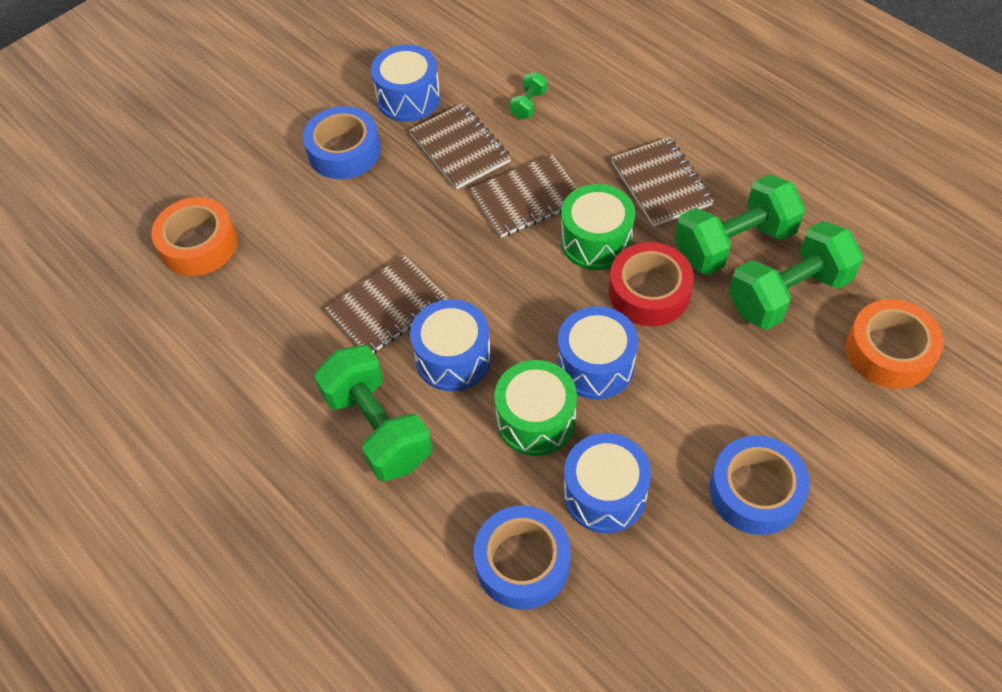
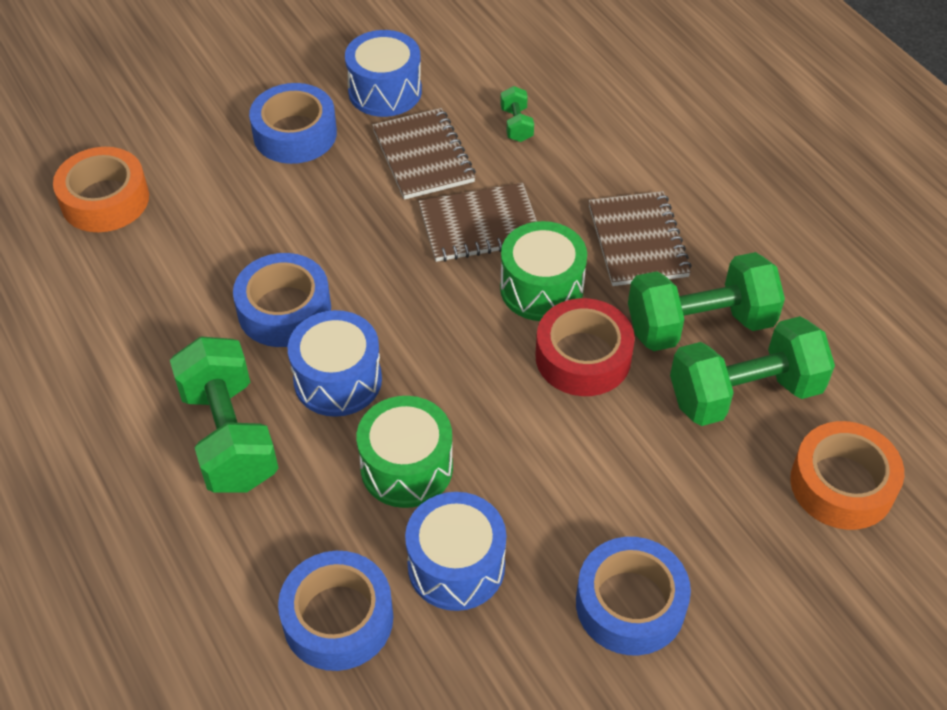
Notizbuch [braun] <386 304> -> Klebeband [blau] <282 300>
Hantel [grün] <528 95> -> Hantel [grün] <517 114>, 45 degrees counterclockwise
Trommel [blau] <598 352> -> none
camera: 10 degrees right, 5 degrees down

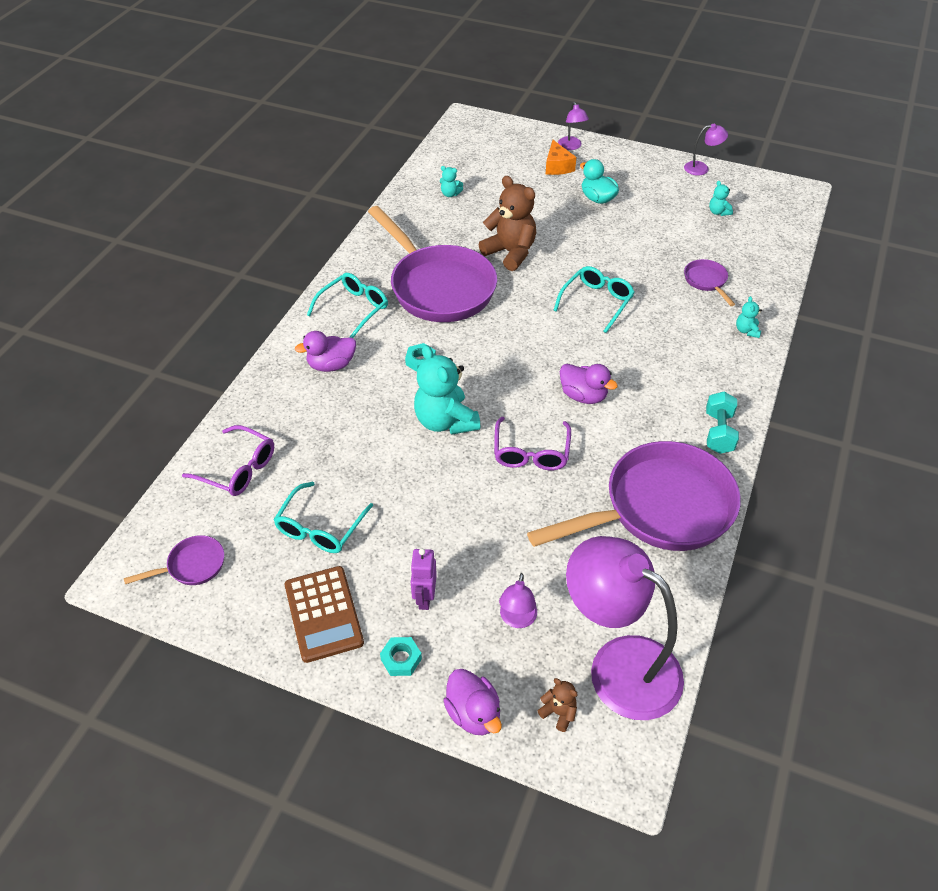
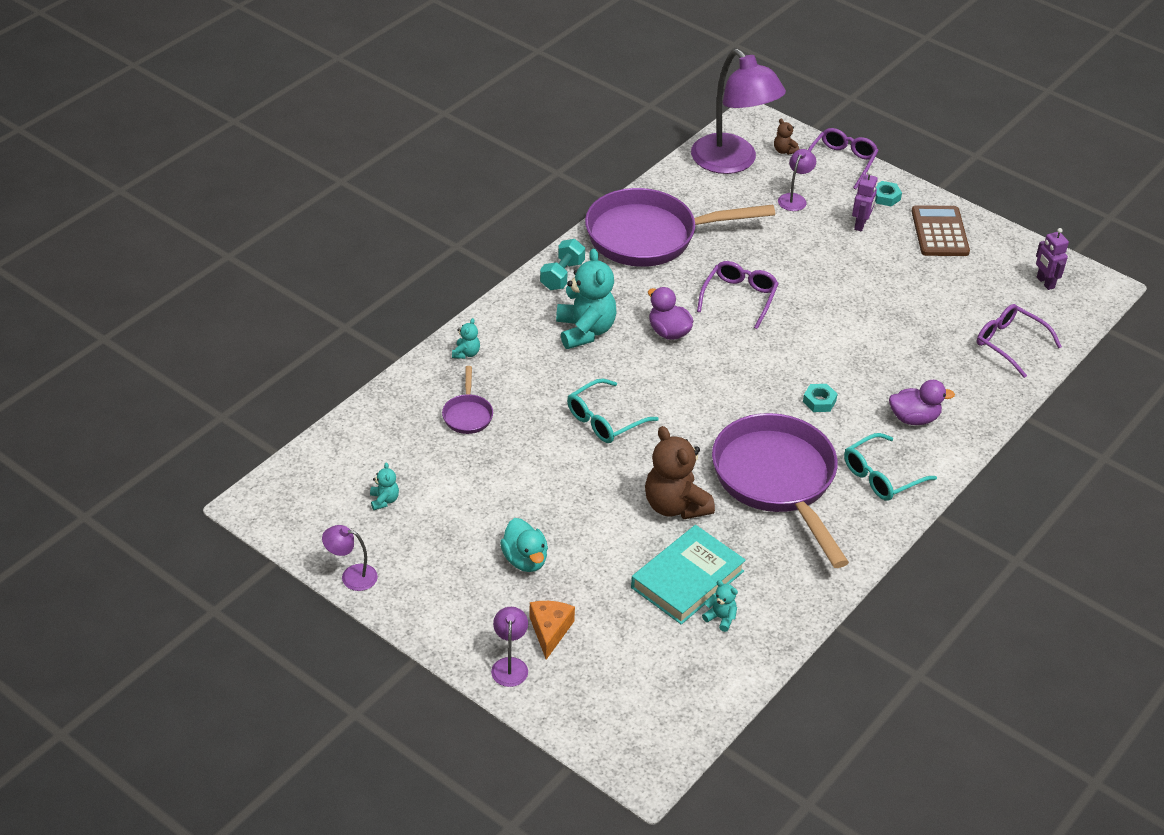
Teddybär [türkis] <447 390> -> Teddybär [türkis] <586 298>, relocated
none -> Buch [türkis] <688 574>
Ente [lila] <472 702> -> Brille [lila] <843 158>
Pfanne [lila] <174 560> -> Roboter [lila] <1052 259>
Brille [türkis] <323 517> -> none
camera: 165 degrees left, 5 degrees down

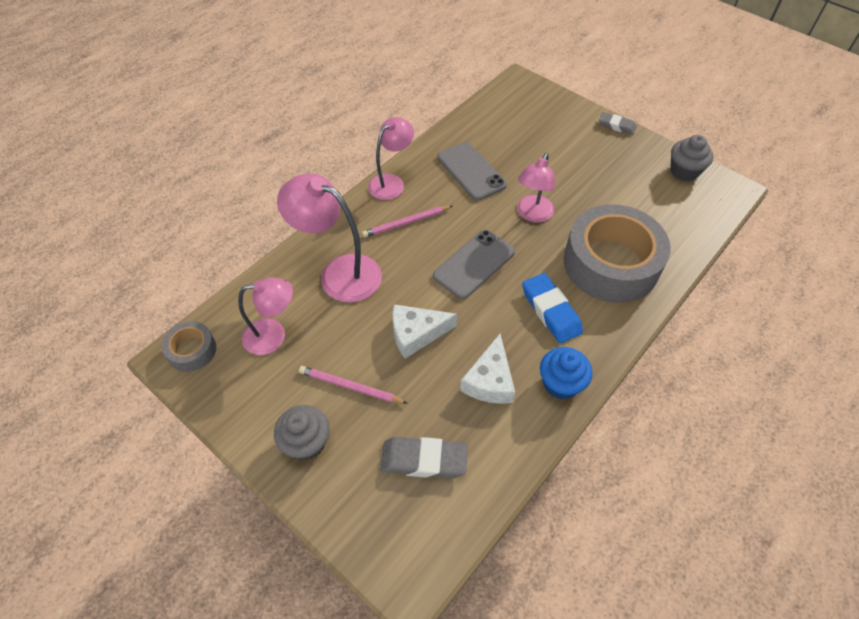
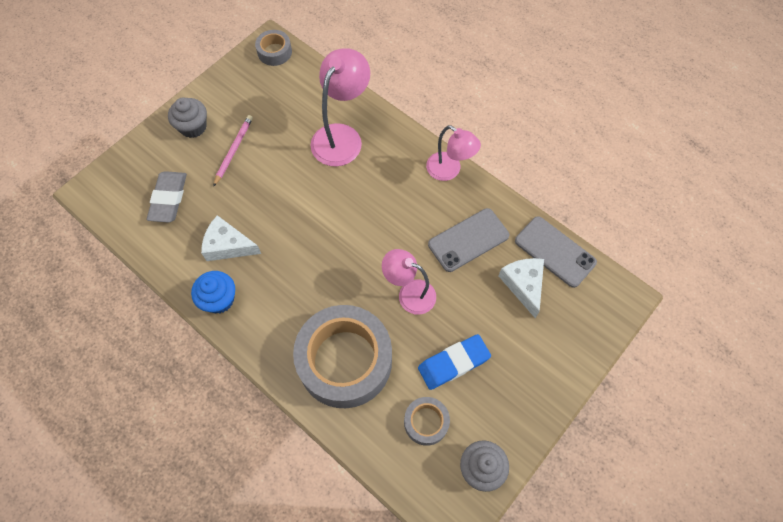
none -> Klebeband [grau] <427 421>
Radiergummi [blau] <552 308> -> Radiergummi [blau] <454 362>, relocated
Käse [weiß] <424 331> -> Käse [weiß] <521 288>, relocated
Handy [grau] <474 264> -> Handy [grau] <556 252>, relocated
Lampe [rosa] <265 316> -> none
Bleistift [rosa] <407 221> -> none
Radiergummi [grau] <617 123> -> none
camera: 90 degrees right, 10 degrees up

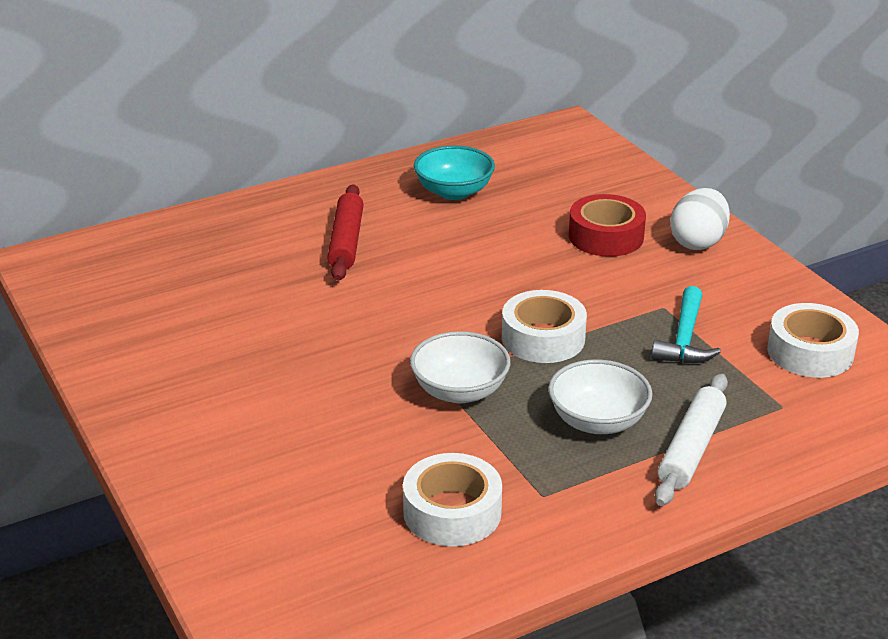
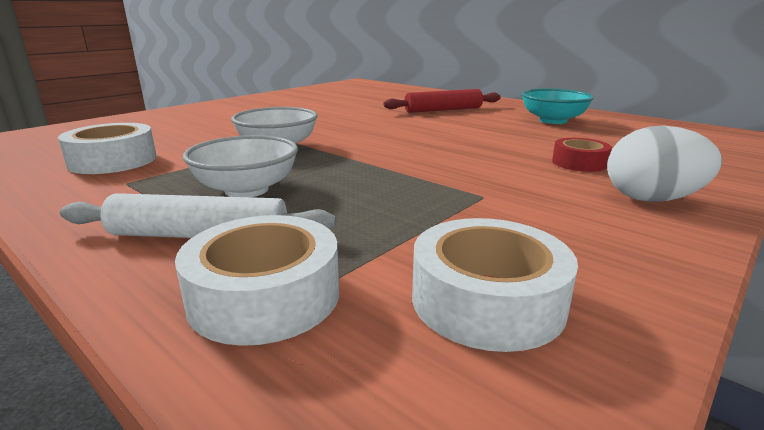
Klebeband [weiß] <544 326> -> Klebeband [weiß] <257 280>, relocated
Klebeband [rot] <607 225> -> Klebeband [rot] <582 155>, x0.65
Hammer [türkis] <686 325> -> none
camera: 70 degrees right, 10 degrees down

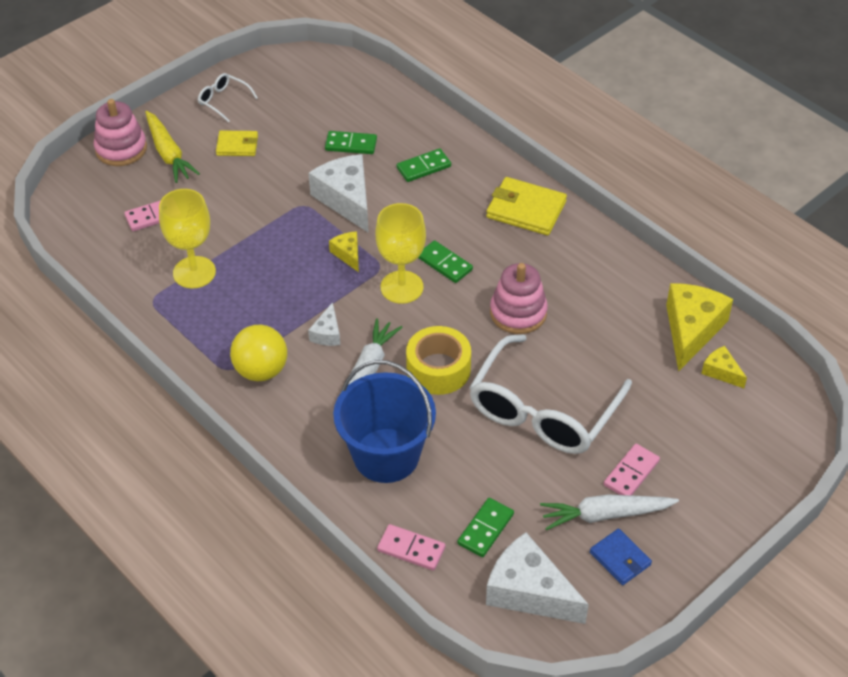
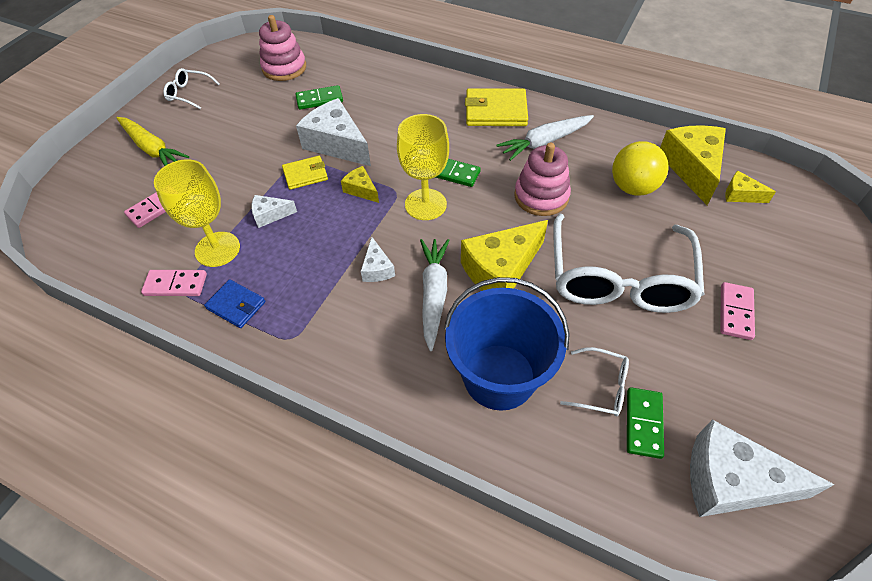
Dominostein [rosa] <411 547> -> Dominostein [rosa] <174 283>, relocated
Geldbörse [blau] <621 557> -> Geldbörse [blau] <234 303>, relocated
none -> Käse [weiß] <274 211>
Stapelspielzeug [rosa] <120 132> -> Stapelspielzeug [rosa] <282 48>, relocated
Geldbörse [gelb] <237 143> -> Geldbörse [gelb] <305 173>, relocated
Klebeband [gelb] <438 360> -> Käse [gelb] <504 255>
Karotte [weiß] <609 512> -> Karotte [weiß] <545 138>, relocated
none -> Brille [weiß] <594 381>
Ball [gelb] <258 353> -> Ball [gelb] <640 168>, relocated
Dominostein [grün] <424 165> -> none
camera: 20 degrees left, 5 degrees up

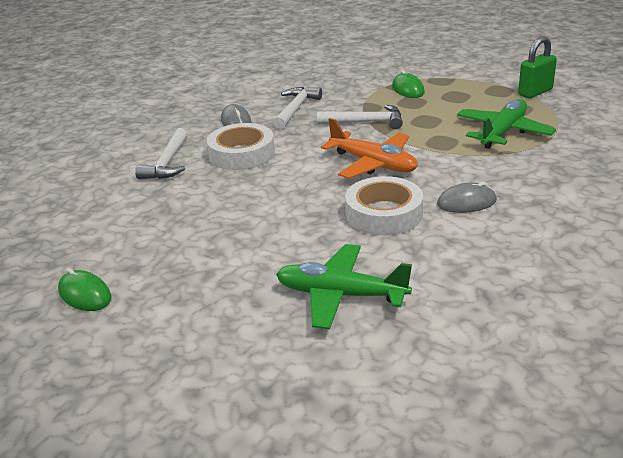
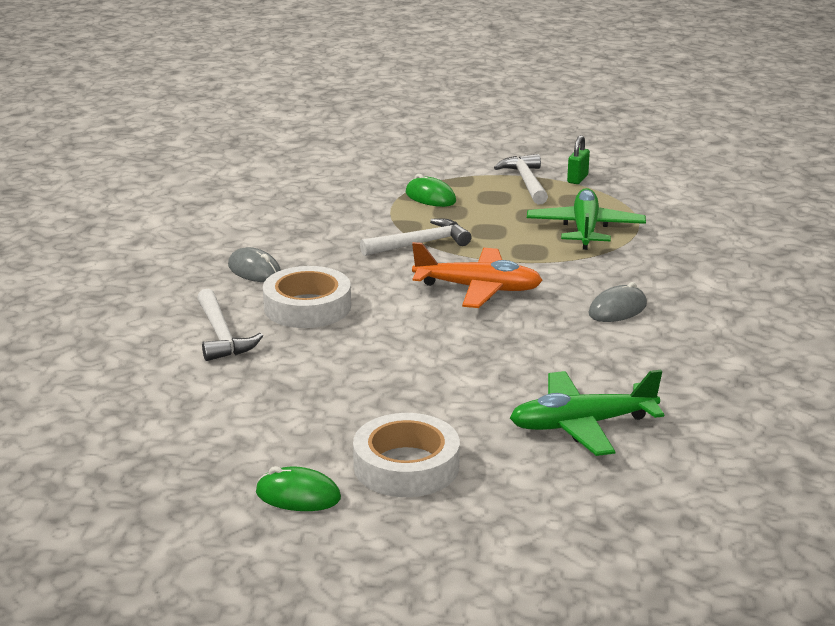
Klebeband [weiß] <384 205> -> Klebeband [weiß] <406 455>, relocated
Hammer [weiß] <297 108> -> Hammer [weiß] <521 179>, relocated
Vorhängeschloss [grün] <537 67> -> Vorhängeschloss [grün] <578 159>, x0.66
camera: 30 degrees left, 5 degrees down

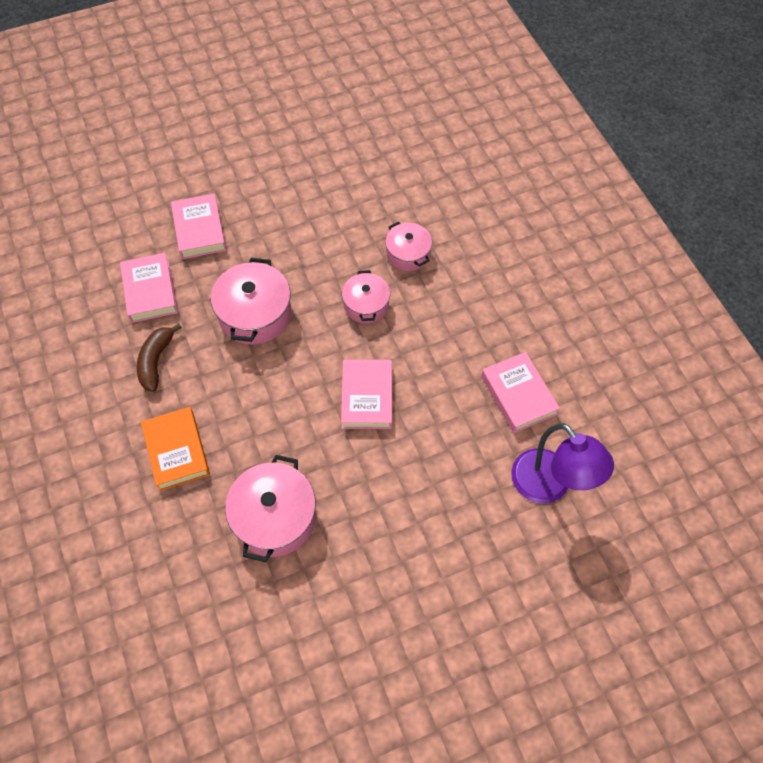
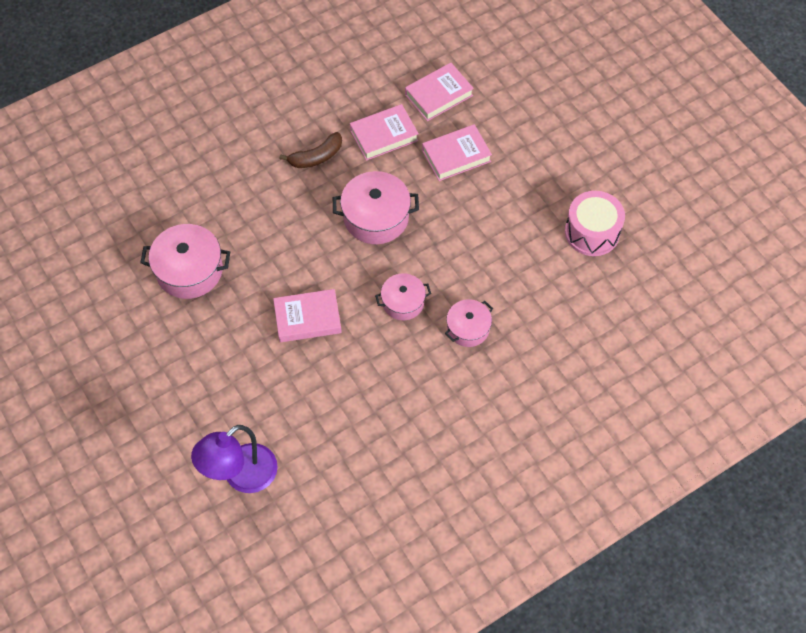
Banane [braun] <159 358> -> Banane [braun] <311 150>, 150 degrees clockwise
Buch [rosa] <520 392> -> Buch [rosa] <439 92>, relocated
none -> Trommel [rosa] <595 223>
Buch [orange] <175 449> -> none
camera: 80 degrees right, 0 degrees up

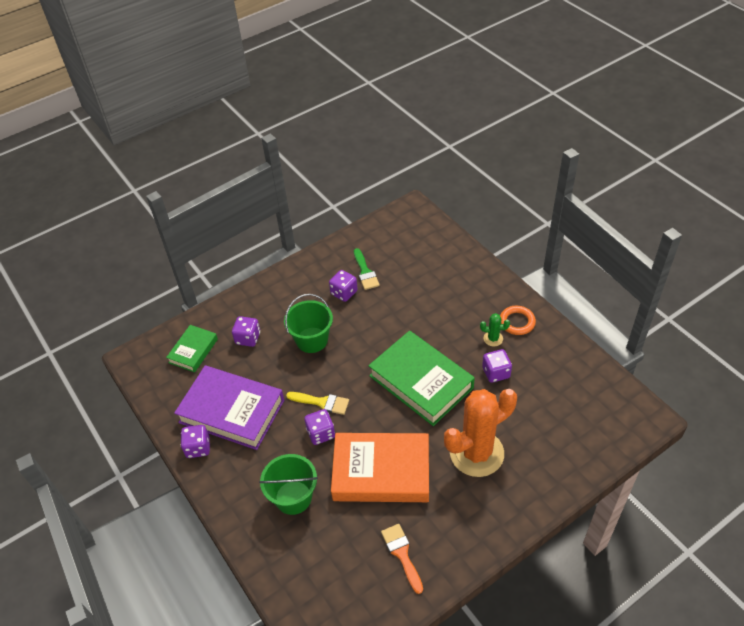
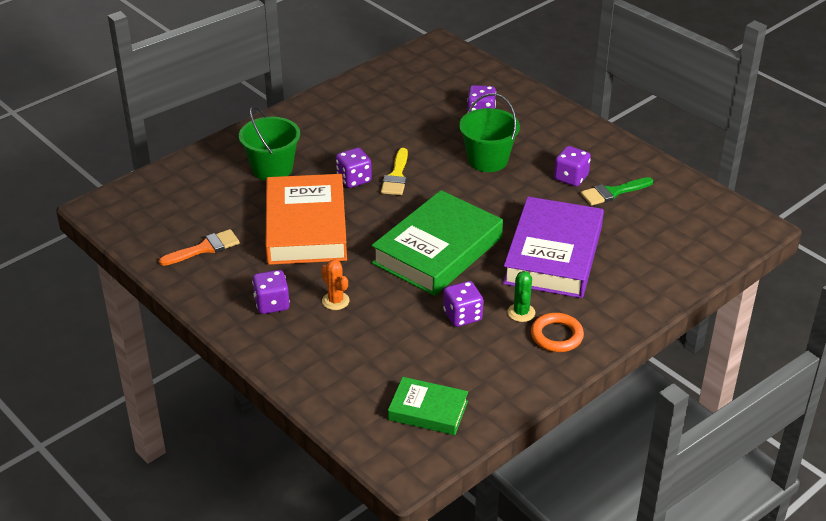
Spielwürfel [lila] <195 441> -> Spielwürfel [lila] <271 292>, relocated
Kaktus [orange] <480 433> -> Kaktus [orange] <335 285>, x0.40
Buch [grün] <192 348> -> Buch [grün] <428 406>, relocated
Buch [lila] <229 407> -> Buch [lila] <553 247>, relocated
camera: 80 degrees right, 10 degrees down

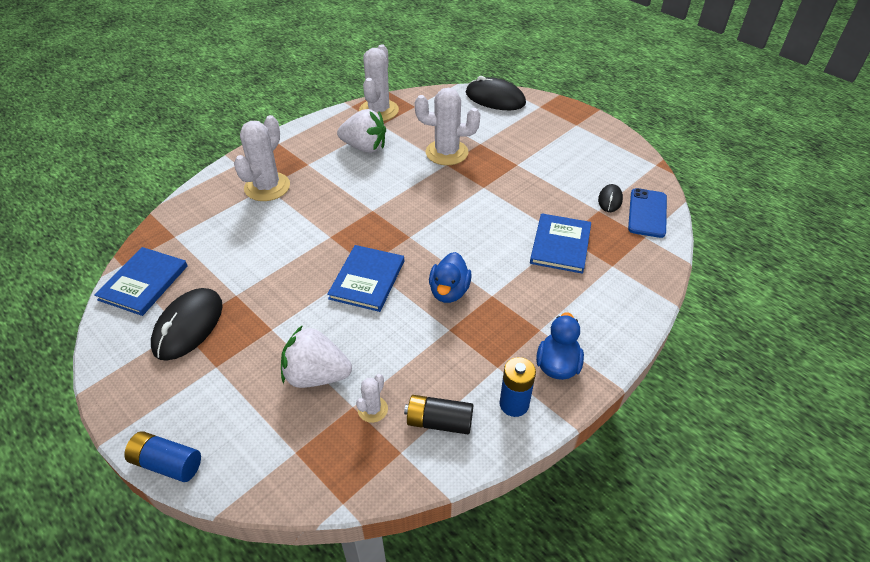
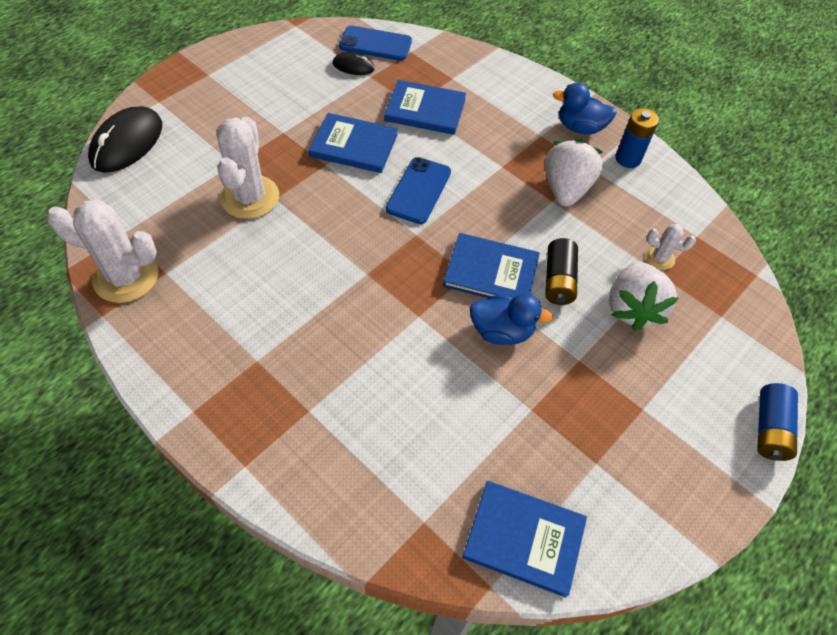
none -> Buch [blau] <353 143>
none -> Handy [blau] <418 190>
Ente [blau] <450 277> -> Ente [blau] <511 319>, relocated
Erdbeere [weiß] <361 131> -> Erdbeere [weiß] <574 172>, relocated
Batterie [schwarz] <438 414> -> Batterie [schwarz] <561 271>, relocated
Computermaus [schwarz] <187 324> -> none
Kaktus [weiß] <262 158> -> none
camera: 95 degrees left, 10 degrees up

